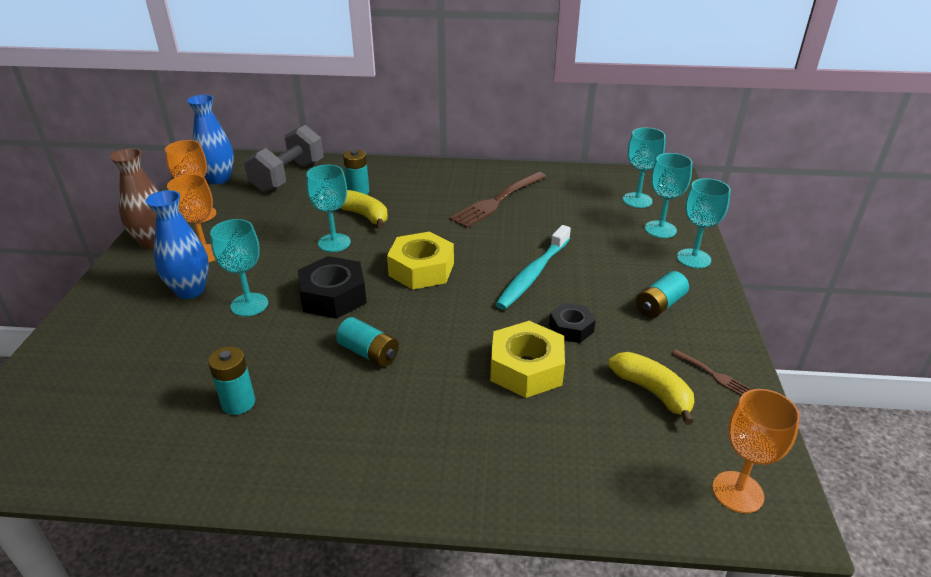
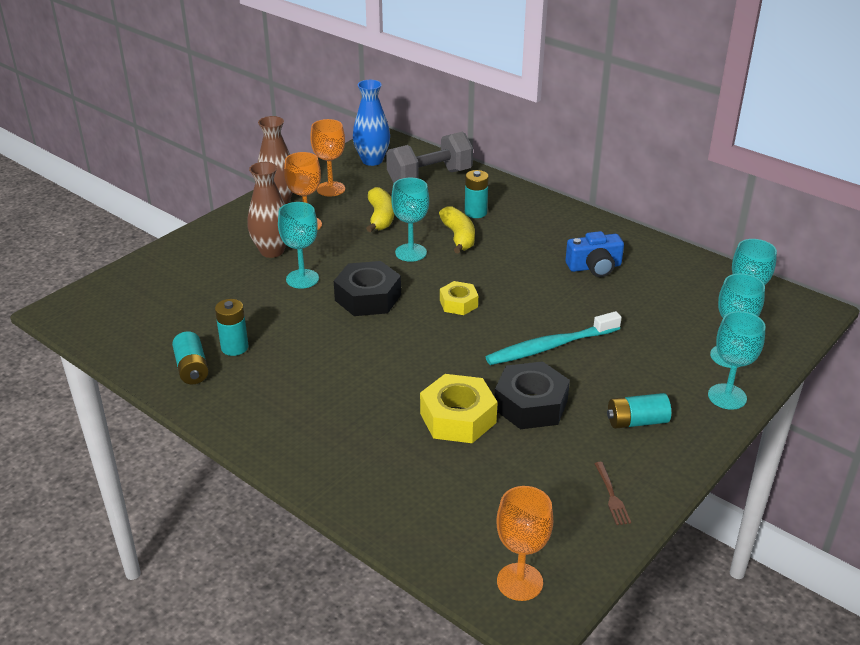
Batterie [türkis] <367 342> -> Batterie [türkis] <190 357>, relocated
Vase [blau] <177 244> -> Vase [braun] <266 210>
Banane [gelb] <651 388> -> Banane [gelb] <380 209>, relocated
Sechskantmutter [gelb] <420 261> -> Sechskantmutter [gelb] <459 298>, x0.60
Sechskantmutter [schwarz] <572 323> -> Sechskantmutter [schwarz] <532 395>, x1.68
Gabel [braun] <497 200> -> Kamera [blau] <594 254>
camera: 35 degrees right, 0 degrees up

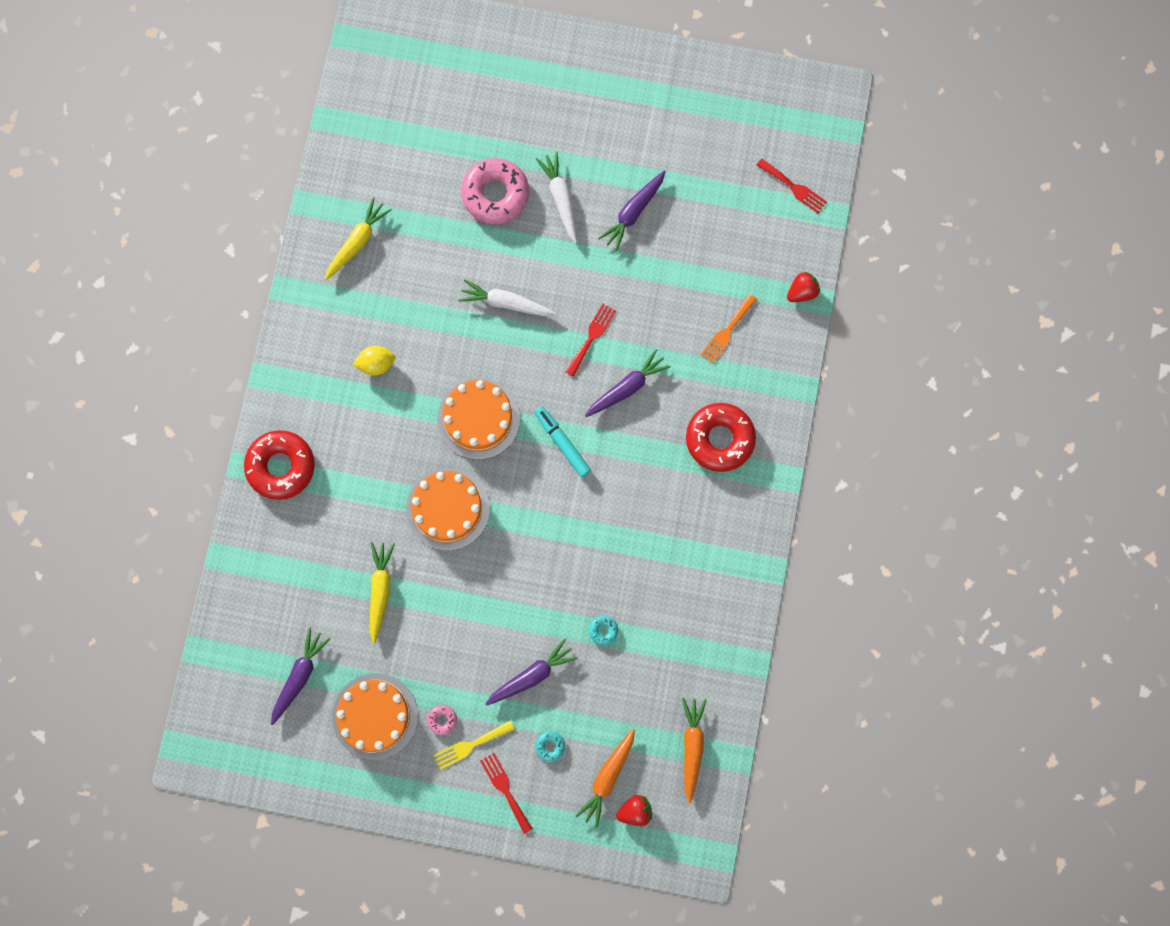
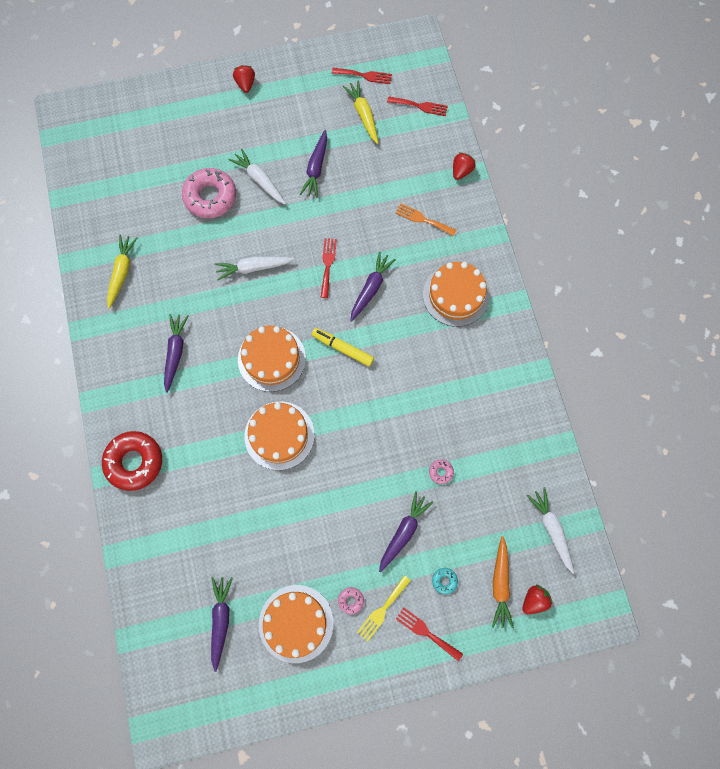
Zitrone [gelb] <374 361> -> Karotte [lila] <176 353>
none -> Erdbeere [rot] <244 79>
Filzstift [türkis] <562 442> -> Filzstift [gelb] <343 347>
none -> Gabel [rot] <362 76>
Karotte [gelb] <382 593> -> Karotte [gelb] <360 112>, relocated
Gabel [orange] <729 329> -> Gabel [orange] <426 219>, 105 degrees clockwise
Donut [rot] <721 437> -> Kuchen [orange] <456 294>
Donut [türkis] <603 630> -> Donut [rosa] <441 472>
Karotte [orange] <694 750> -> Karotte [weiß] <550 530>
camera: 25 degrees left, 5 degrees down

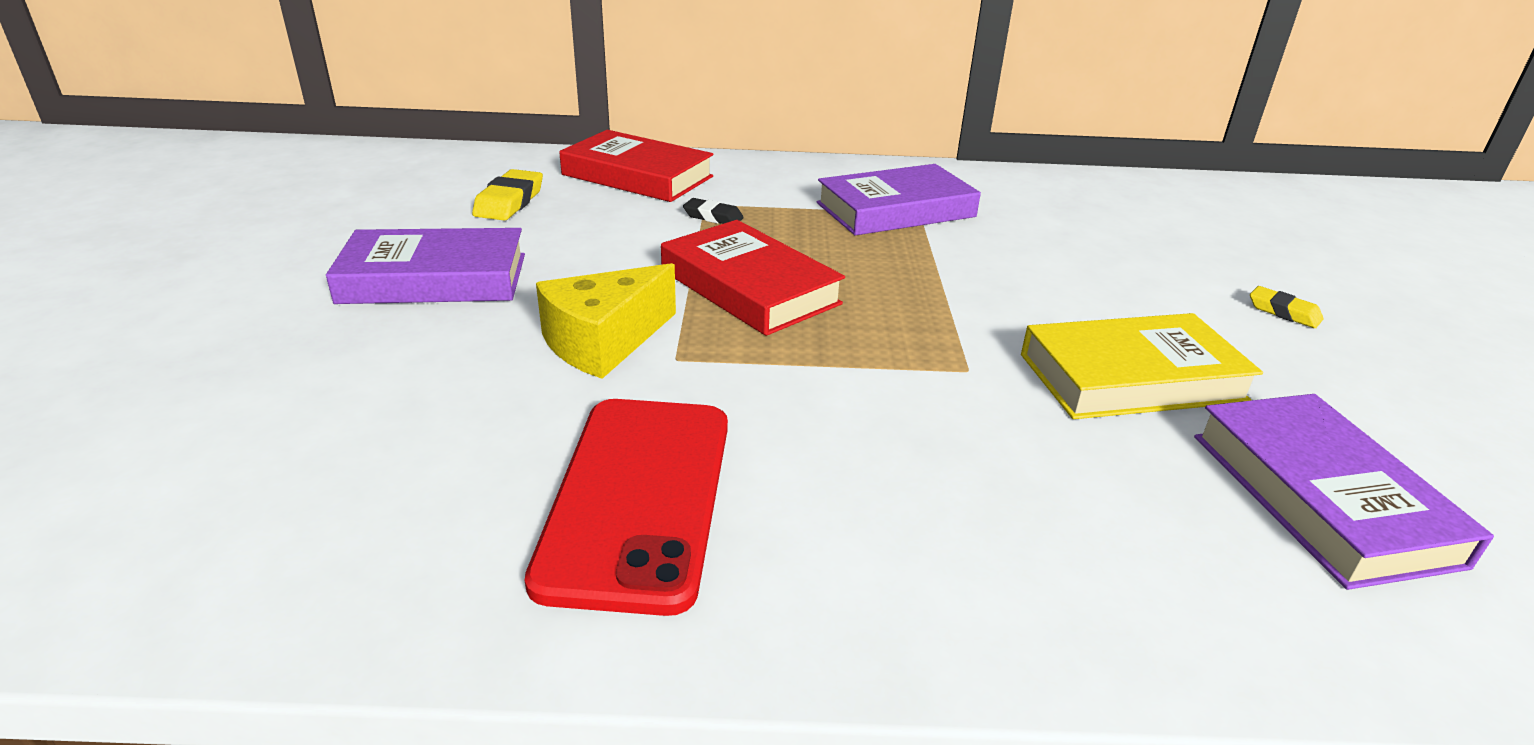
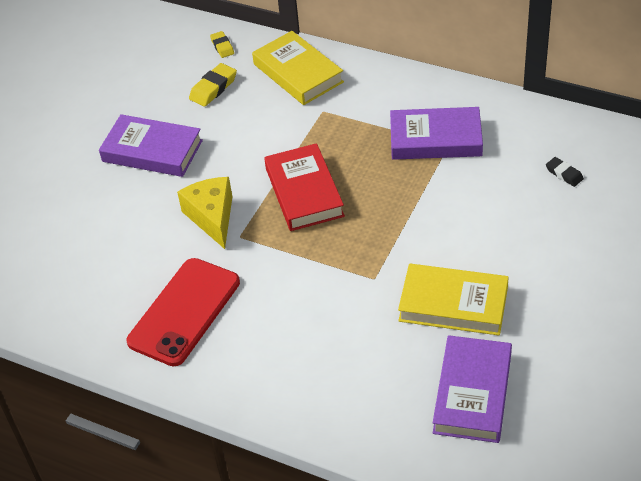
Käse [gelb] <606 321> -> Käse [gelb] <204 213>, 90 degrees clockwise
Radiergummi [gelb] <1286 307> -> Radiergummi [gelb] <222 44>, relocated
Buch [rot] <636 166> -> Buch [gelb] <298 68>
Radiergummi [schwarz] <713 211> -> Radiergummi [schwarz] <565 172>, relocated
camera: 30 degrees right, 15 degrees up

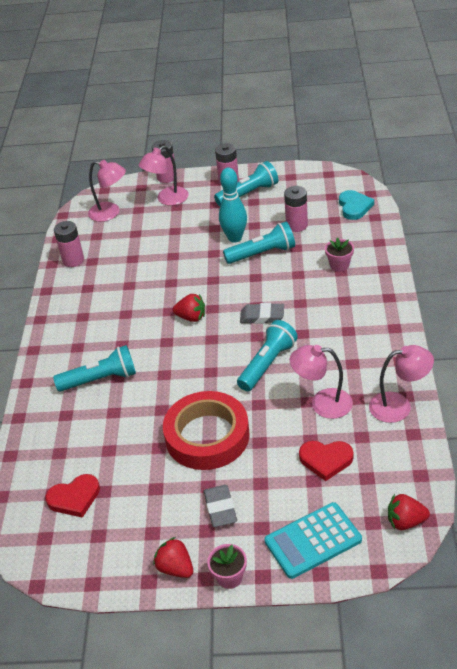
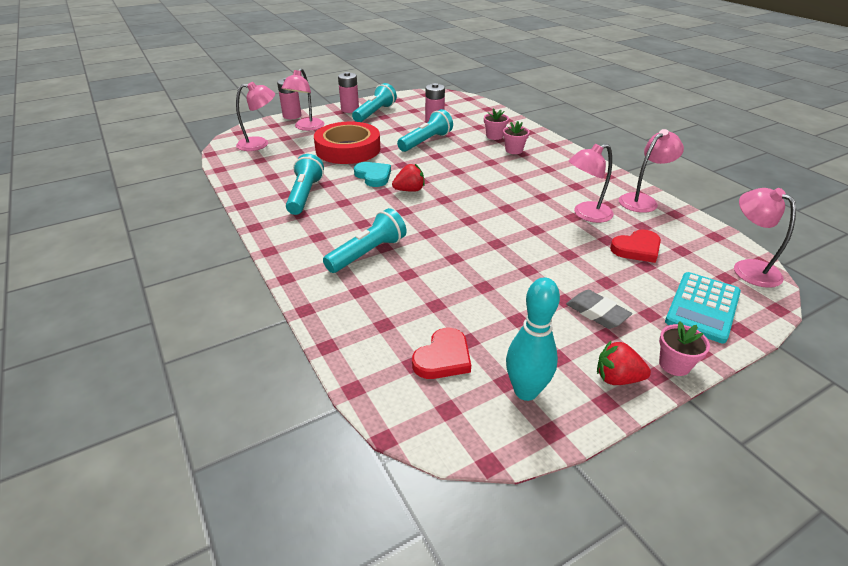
Taschenlampe [türkis] <267 355> -> Taschenlampe [türkis] <305 184>, relocated
Klebeband [rot] <206 430> -> Klebeband [rot] <347 143>, relocated
Herz [türkis] <356 205> -> Herz [türkis] <372 174>, relocated
none -> Blumentopf [rosa] <516 137>
Bowlingkegel [türkis] <233 205> -> Bowlingkegel [türkis] <533 339>, relocated
Erdbeere [rot] <409 512> -> Lampe [rosa] <765 238>
Batterie [rosa] <69 244> -> none
Radiergummi [grau] <262 313> -> none
camera: 35 degrees left, 5 degrees down

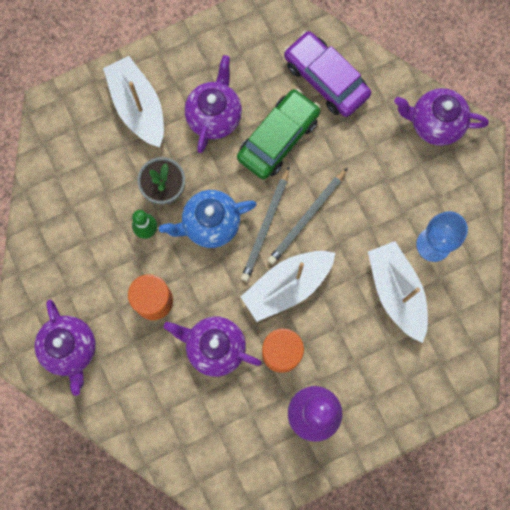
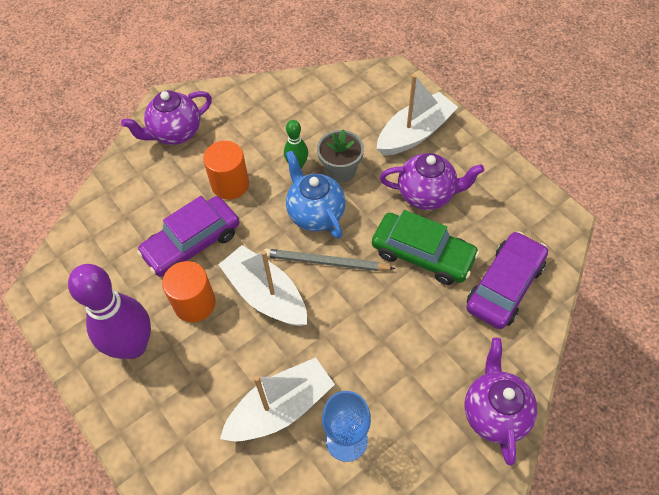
Teekanne [lila] <213 346> -> Auto [lila] <188 236>
Bleistift [grau] <307 216> -> none
camera: 80 degrees right, 20 degrees down

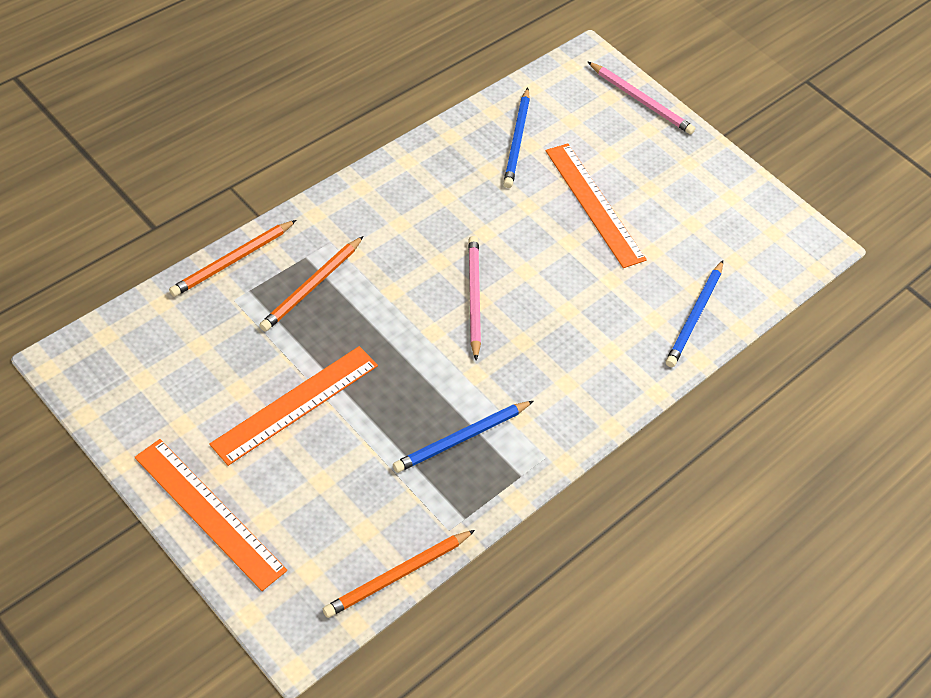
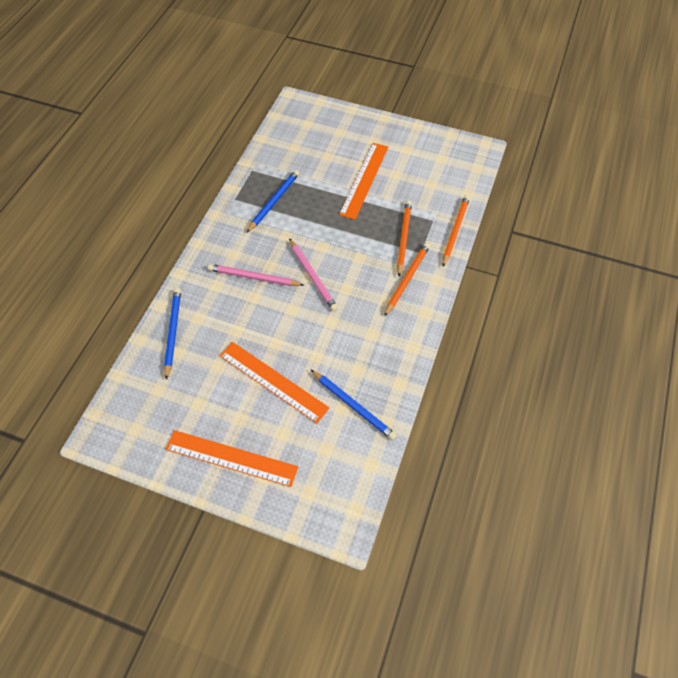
Lineal [orange] <211 515> -> Lineal [orange] <232 458>, relocated
Bleistift [rosa] <641 98> -> Bleistift [rosa] <256 275>, relocated
Bleistift [blau] <516 138> -> Bleistift [blau] <354 405>, 150 degrees clockwise
Bleistift [orange] <399 574> -> Bleistift [orange] <407 279>, relocated
camera: 160 degrees right, 5 degrees up

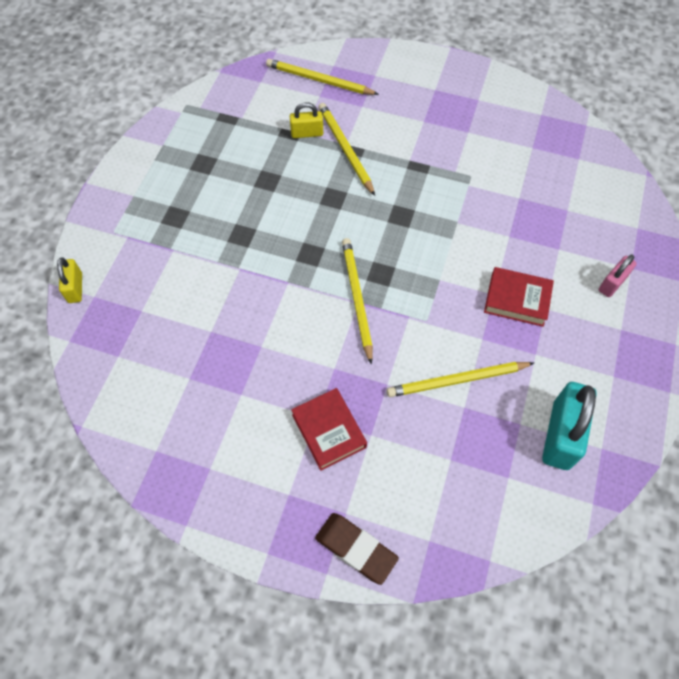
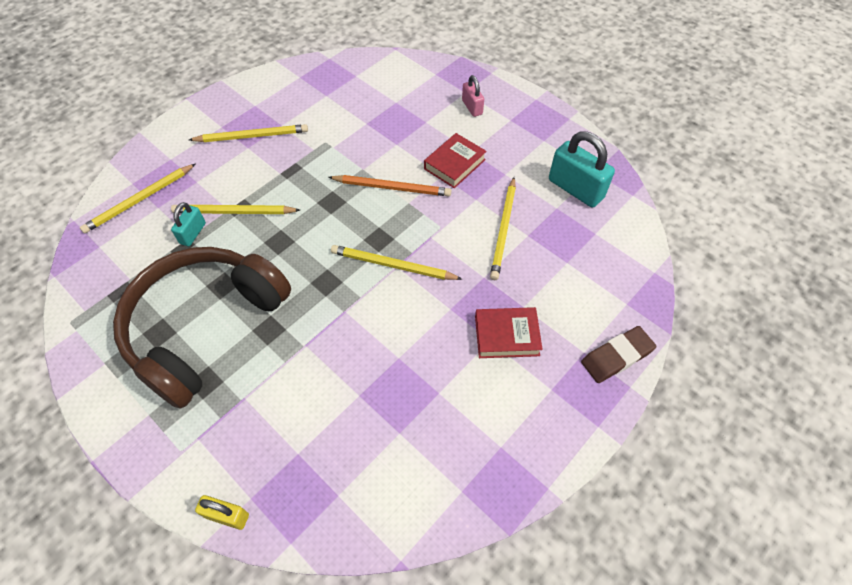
none -> Kopfhörer [braun] <202 328>
Vorhängeschloss [gelb] <306 120> -> Vorhängeschloss [türkis] <188 224>
none -> Bleistift [gelb] <248 133>
none -> Bleistift [orange] <389 186>
camera: 65 degrees left, 5 degrees down

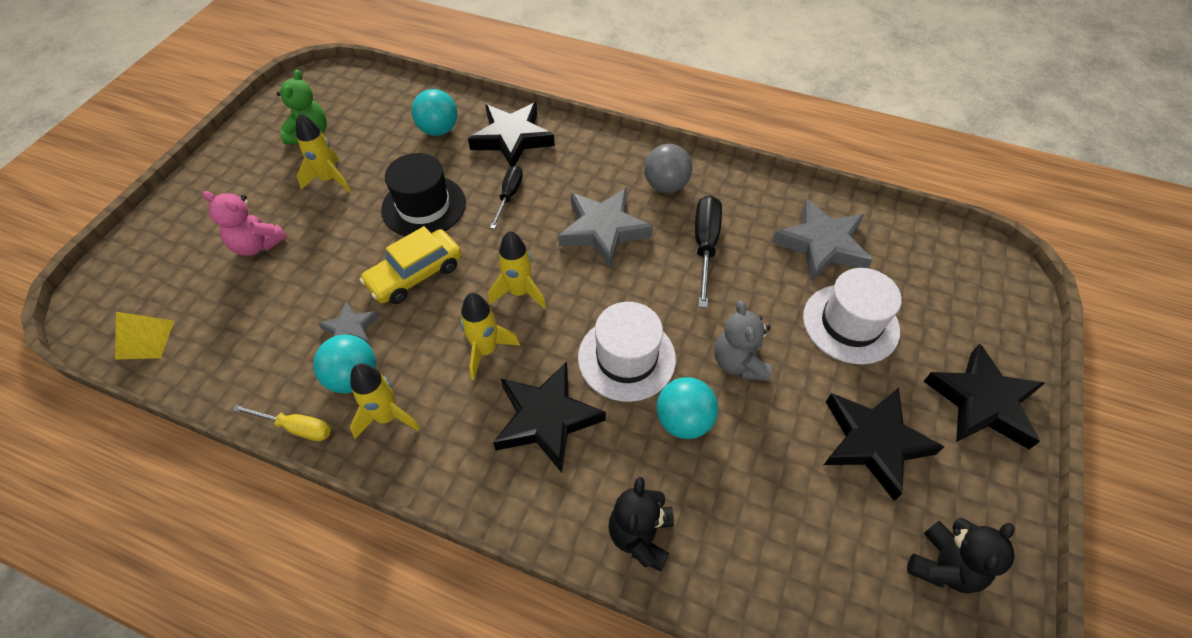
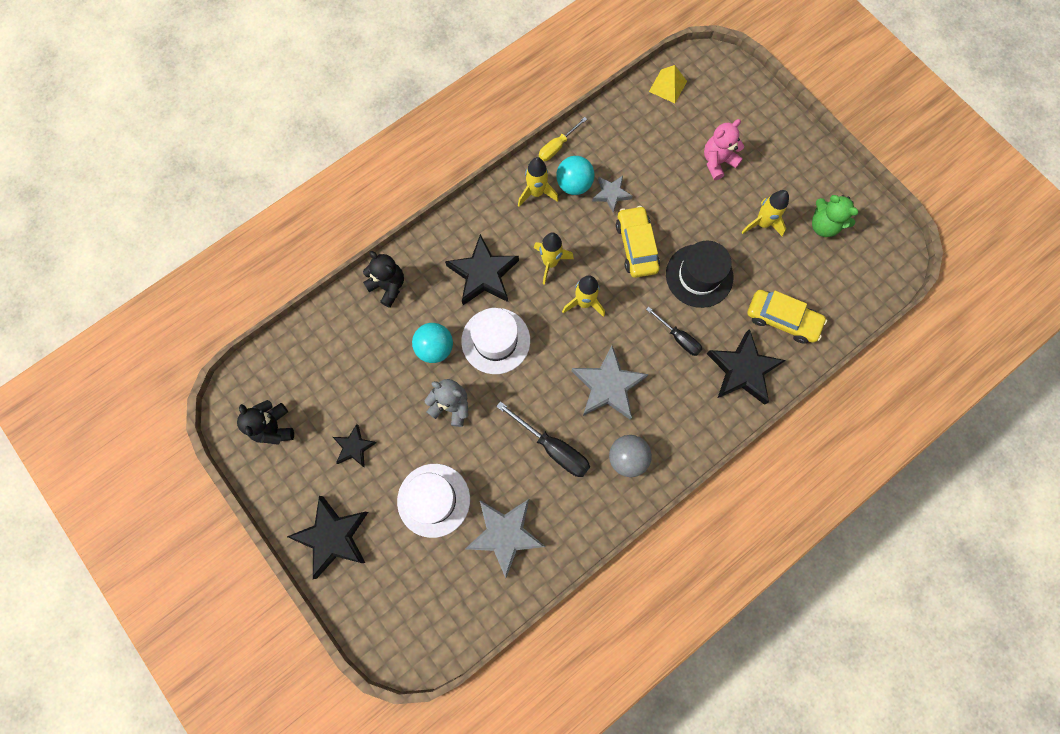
Stern [schwarz] <884 444> -> Stern [schwarz] <355 445>, x0.56
Ball [türkis] <434 112> -> Auto [gelb] <787 316>
camera: 120 degrees right, 20 degrees up

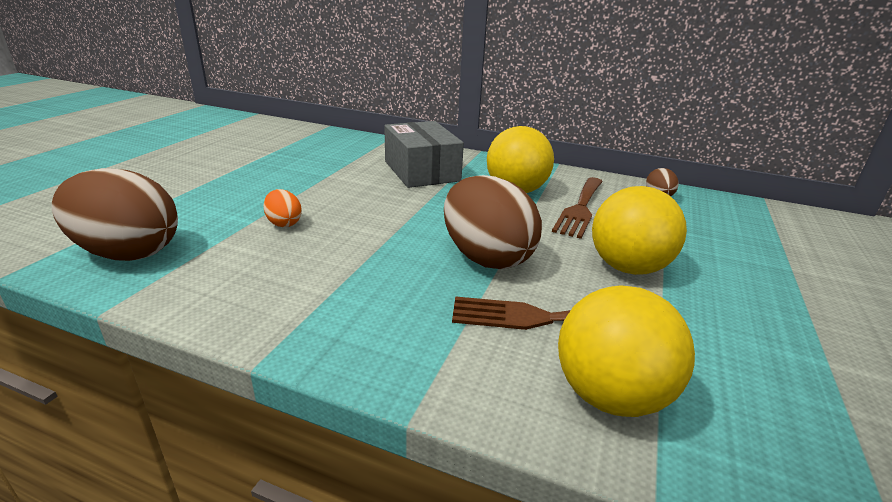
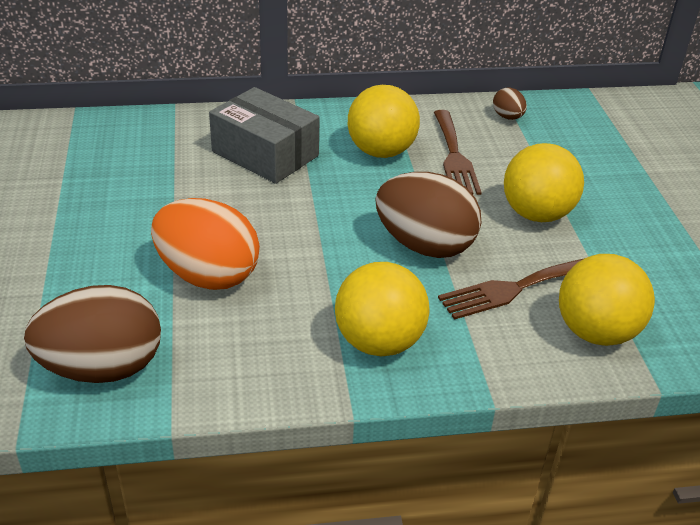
Ei [orange] <282 208> -> Ei [orange] <205 244>, x2.19
none -> Ball [gelb] <382 309>
camera: 30 degrees left, 10 degrees up

